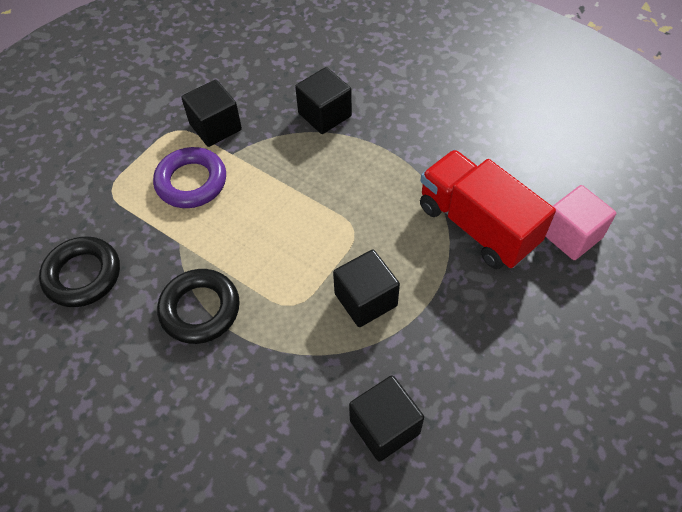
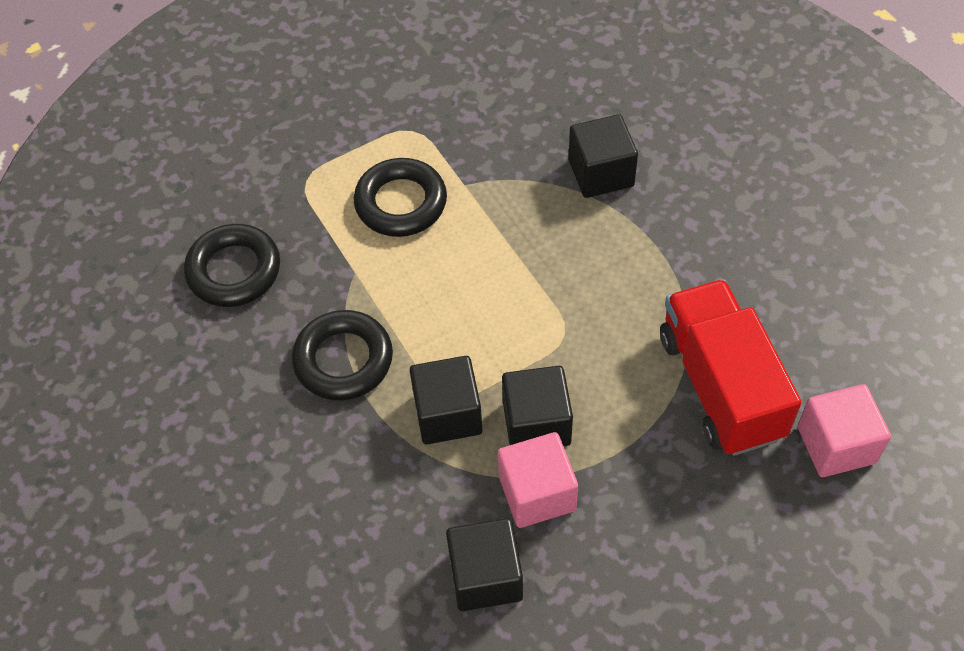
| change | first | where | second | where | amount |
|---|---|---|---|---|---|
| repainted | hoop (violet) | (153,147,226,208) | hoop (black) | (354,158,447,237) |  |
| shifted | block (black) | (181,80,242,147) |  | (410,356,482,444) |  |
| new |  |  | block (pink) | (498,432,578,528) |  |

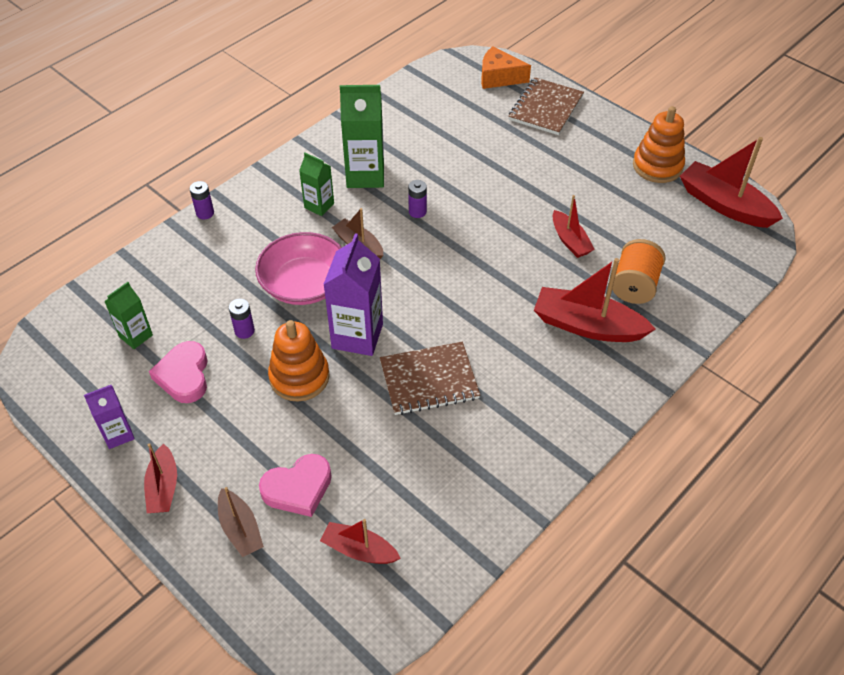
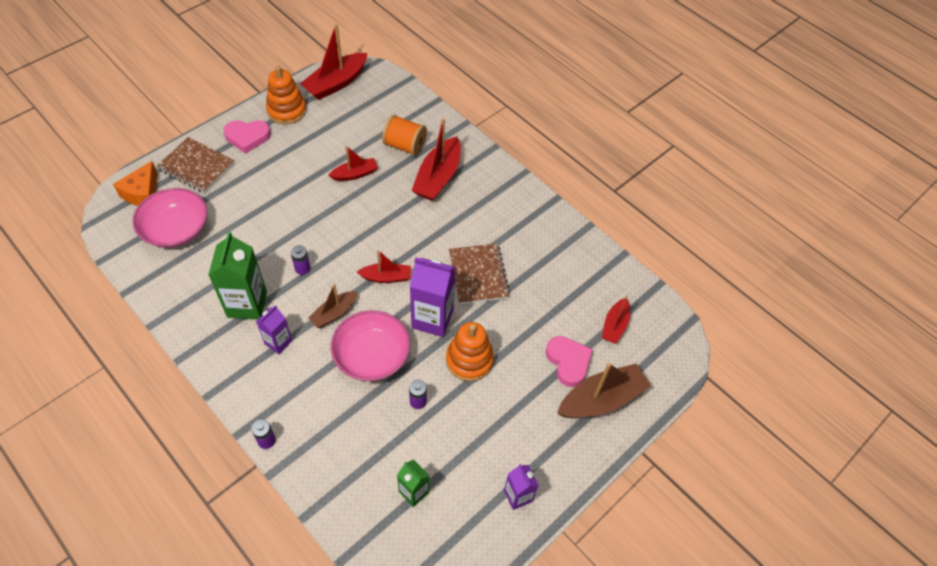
| change | first | where | second | where | amount |
|---|---|---|---|---|---|
| new |  |  | bowl (pink) | (132,188,208,248) |  |
| shifted | love heart (pink) | (149,341,208,403) |  | (223,120,271,154) |  |
| repainted | juice carton (emerald) | (299,153,334,216) | juice carton (violet) | (256,305,292,354) |  |
| shifted | toy boat (scarlet) | (144,443,177,513) |  | (357,250,411,283) |  |
| scaled | toy boat (brown) | (218,487,264,557) |  | (557,363,651,418) | x1.71 |

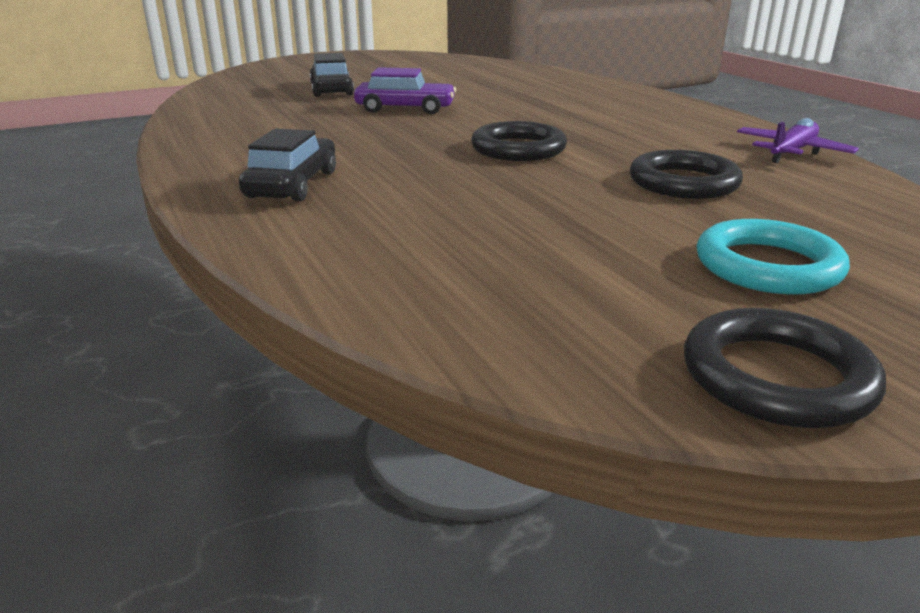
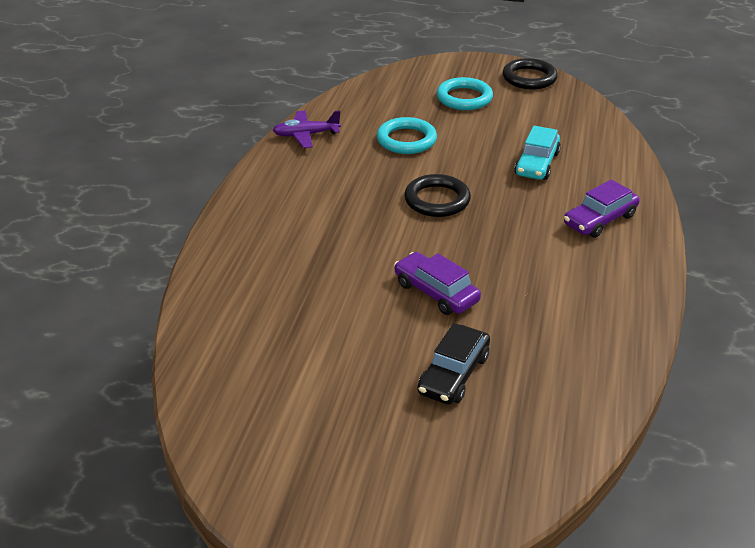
| change | first | where | second | where | amount |
|---|---|---|---|---|---|
| repainted | hoop (black) | (630,150,743,199) | hoop (aqua) | (377,117,437,154) |  |
| new |  |  | automobile (aqua) | (514,126,561,180) |  |
| repainted | automobile (black) | (239,128,336,202) | automobile (violet) | (564,179,640,238) |  |

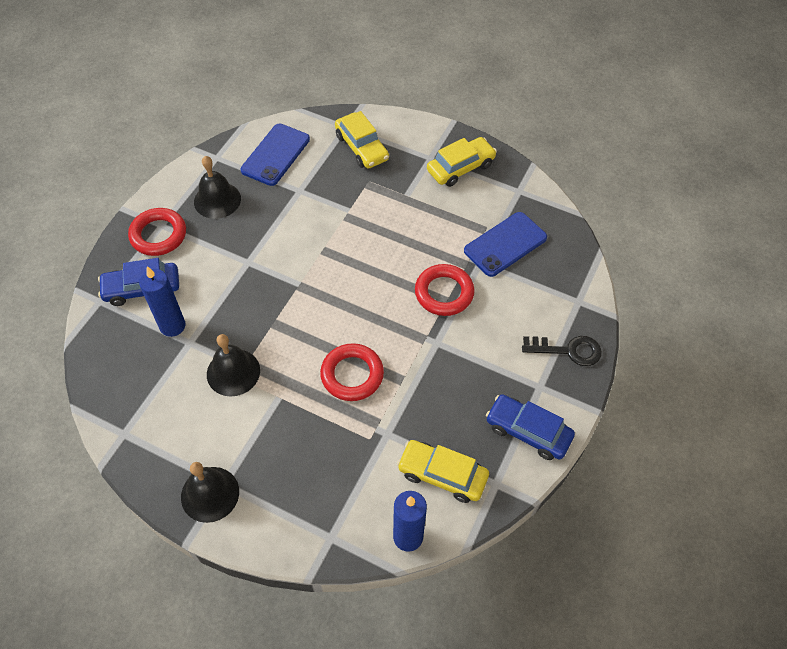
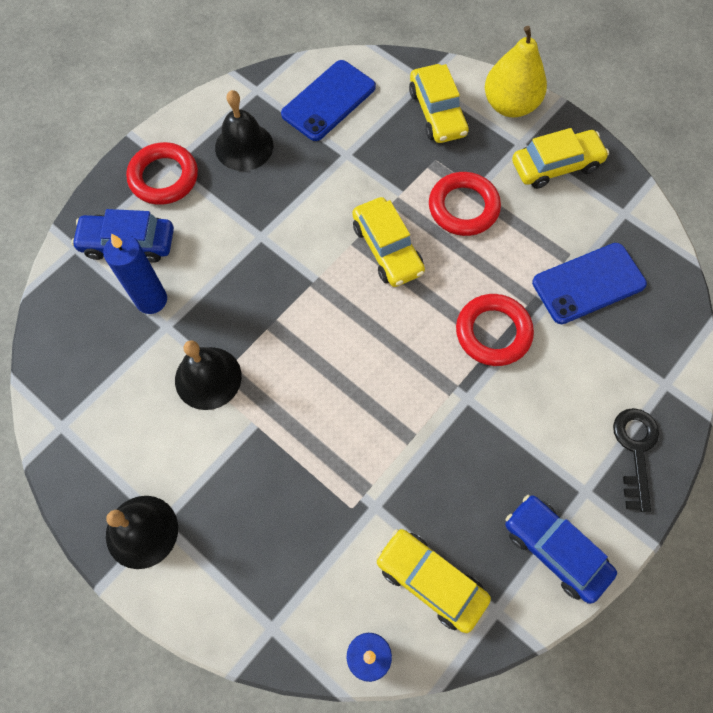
| change | first | where | second | where | amount |
|---|---|---|---|---|---|
| new |  |  | automobile (yellow) | (352,197,425,287) |  |
| shifted | hoop (scarlet) | (320,343,384,401) |  | (429,172,501,236) |  |
| new |  |  | pear fruit (yellow) | (485,26,547,117) |  |
| rotated | key (black) | (522,336,602,366) |  | (613,408,659,512) | 105 degrees counterclockwise |

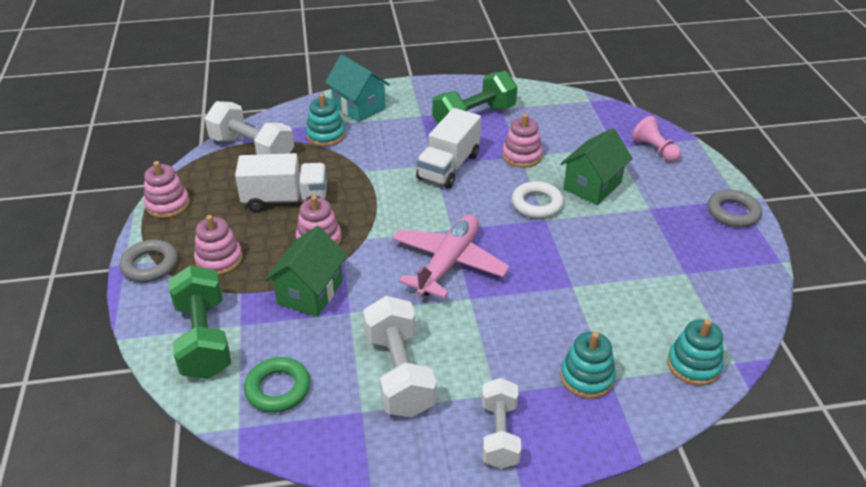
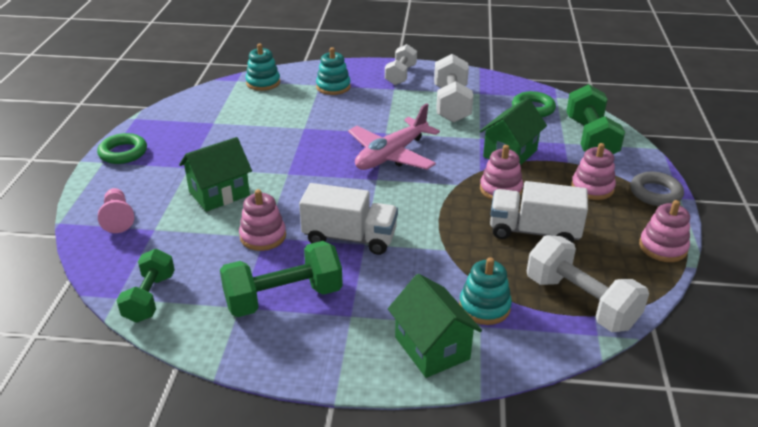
| change | first | where | second | where | amount |
|---|---|---|---|---|---|
| repainted | hoop (gray) | (707,189,762,227) | hoop (emerald) | (97,133,147,164) |  |
| new |  |  | dumbbell (emerald) | (116,249,175,323) |  |
| rotated | truck (snow-white) | (416,108,481,189) |  | (299,183,398,255) | 60 degrees clockwise |
| repainted | cottage (aqua) | (325,55,390,122) | cottage (emerald) | (388,274,482,378) |  |
| gone | hoop (snow-white) | (512,181,564,218) |  |  |  |

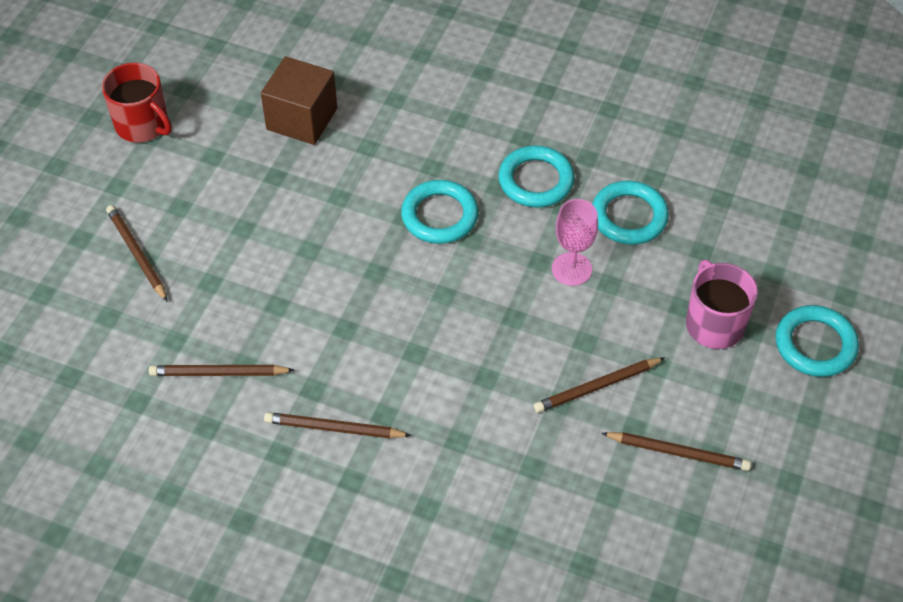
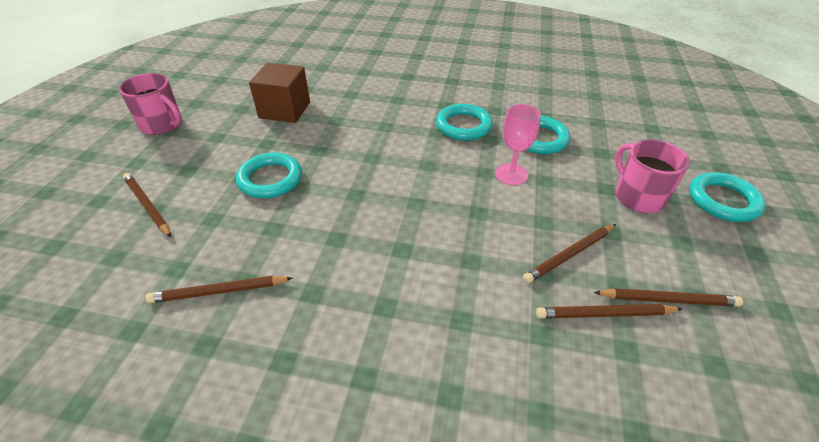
| change | first | where | second | where | amount |
|---|---|---|---|---|---|
| repainted | mug (scarlet) | (102,63,172,142) | mug (pink) | (119,73,182,135) |  |
| shifted | hoop (aqua) | (401,180,479,244) |  | (236,153,302,198) |  |
| shifted | wooden pencil (brown) | (264,412,412,438) |  | (536,304,682,319) |  |

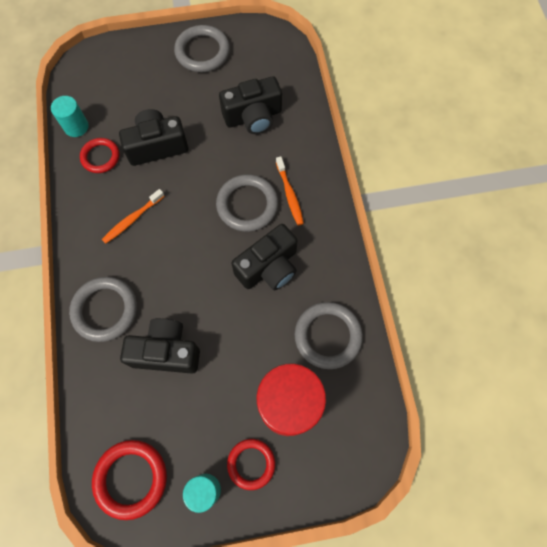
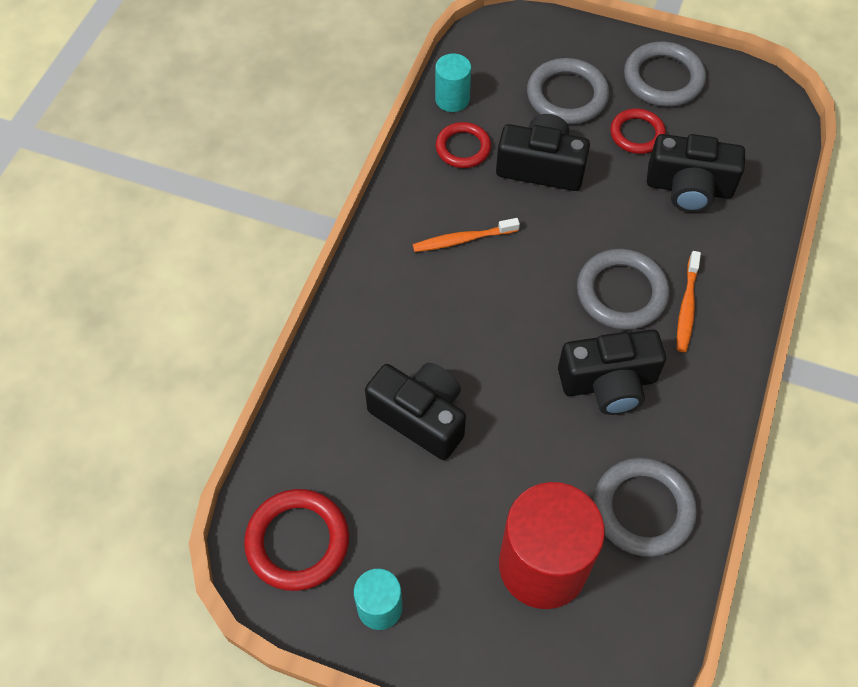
| change | first | where | second | where | amount |
|---|---|---|---|---|---|
| shifted | hoop (gray) | (69,277,137,342) |  | (527,58,609,124) |  |
| shifted | hoop (scarlet) | (227,439,275,490) |  | (610,108,666,154) |  |

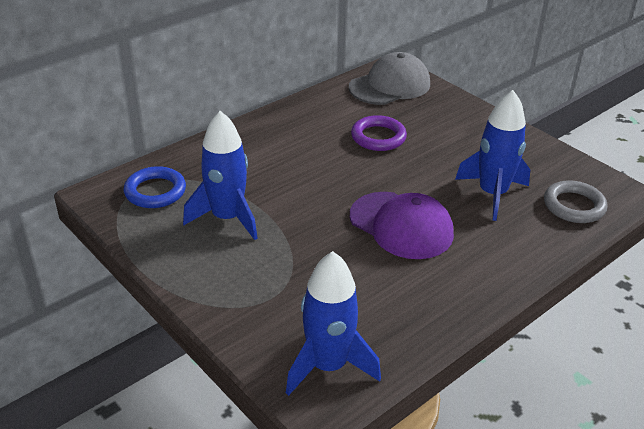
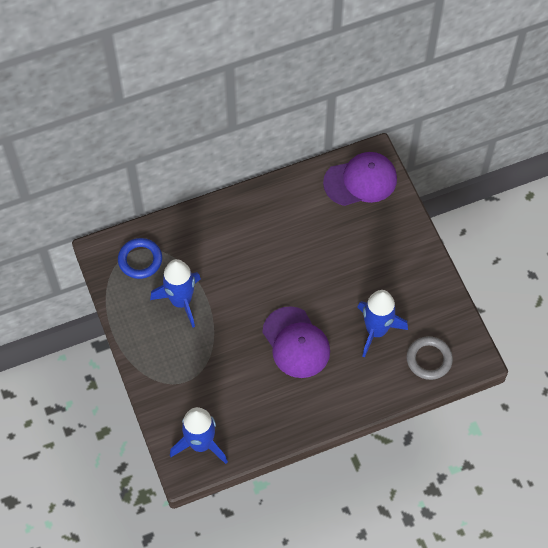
| change | first | where | second | where | amount |
|---|---|---|---|---|---|
| repainted | peaked cap (gray) | (349,52,430,105) | peaked cap (violet) | (323,152,397,206) |  |
| gone | hoop (violet) | (351,115,407,151) |  |  |  |

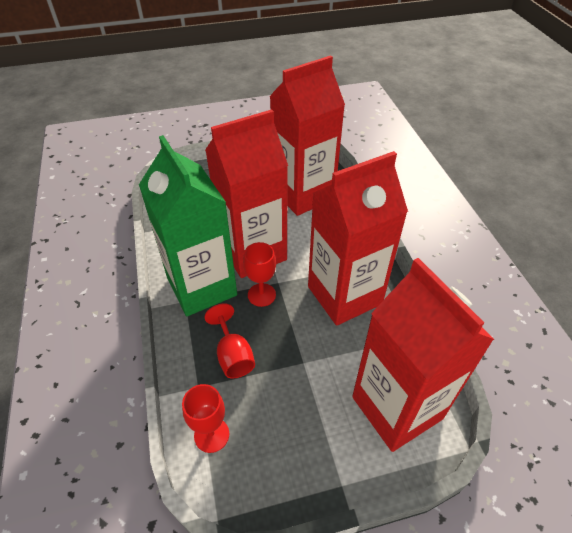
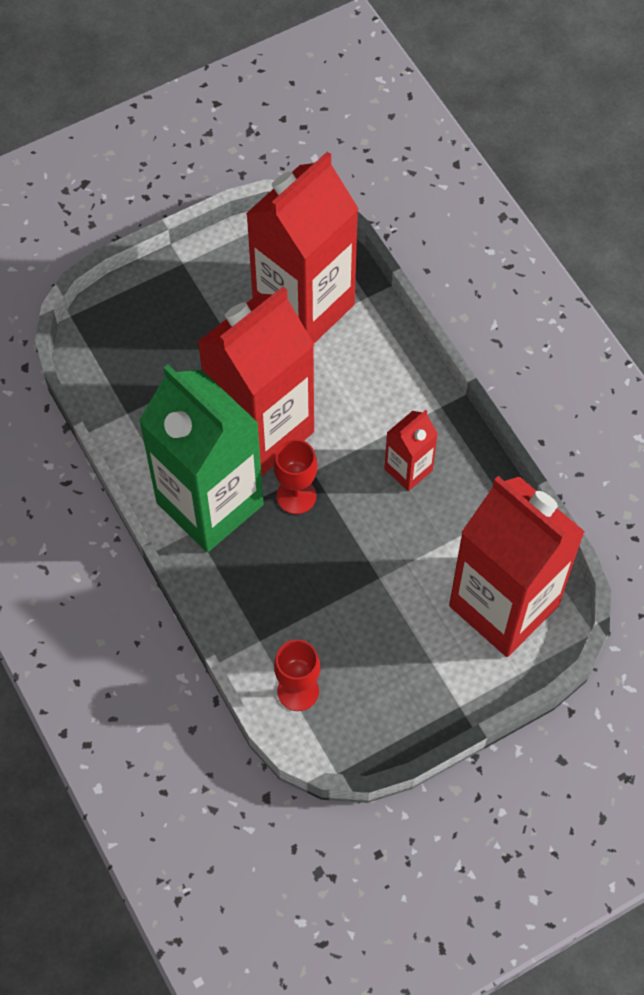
| change | first | where | second | where | amount |
|---|---|---|---|---|---|
| scaled | juice carton (scarlet) | (308,151,408,326) |  | (384,410,438,491) | x0.46 |
| gone | goblet (scarlet) | (204,303,255,378) |  |  |  |

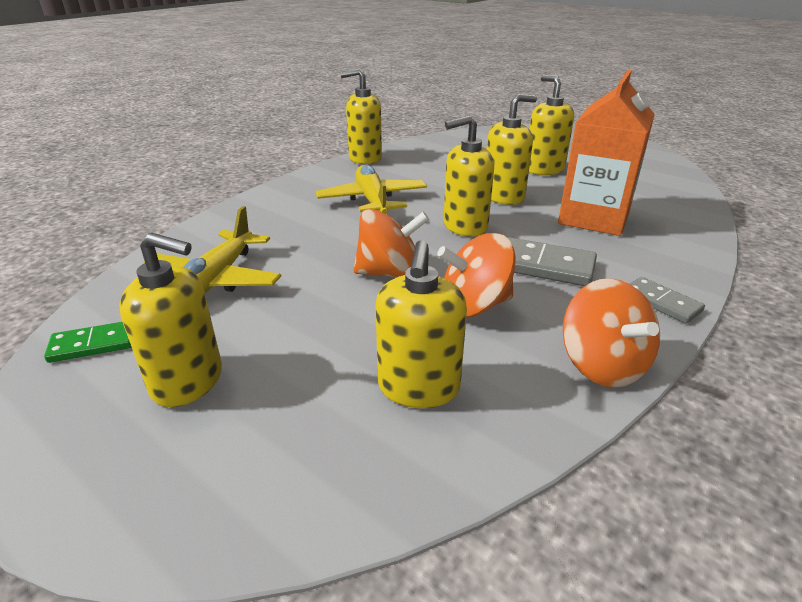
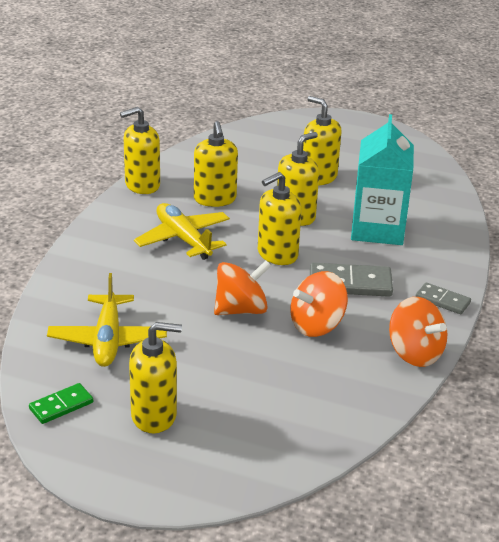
| change | first | where | second | where | amount |
|---|---|---|---|---|---|
| shifted | soap dispenser (yellow) | (376,240,467,408) |  | (194,121,238,207) |  |
| repainted | juice carton (orange-coloured) | (558,70,655,236) | juice carton (aqua) | (351,114,414,245) |  |

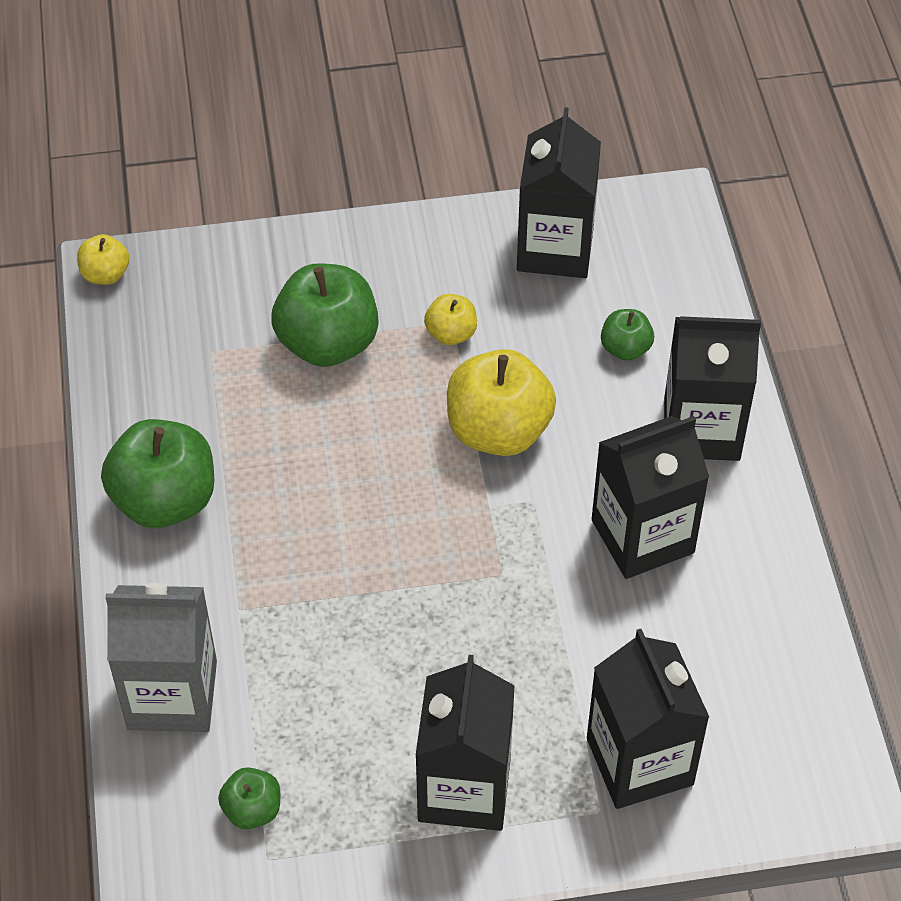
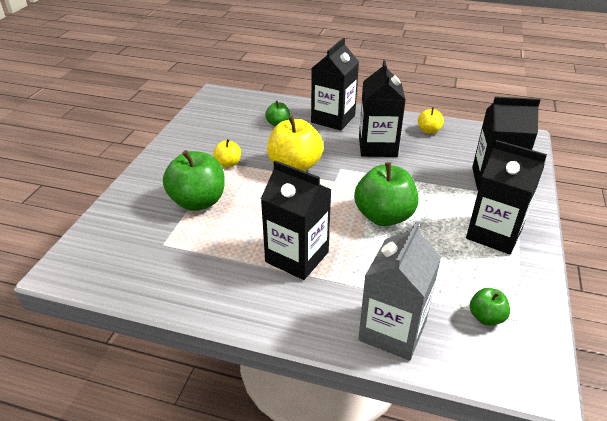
| change | first | where | second | where | amount |
|---|---|---|---|---|---|
| shifted | juice carton (black) | (517,107,601,278) |  | (261,160,332,280) |  |
| shifted | apple (emerald) | (101,419,214,528) |  | (354,162,418,226) |  |
| shifted | apple (yellow) | (77,234,129,285) |  | (418,107,444,134) |  |

